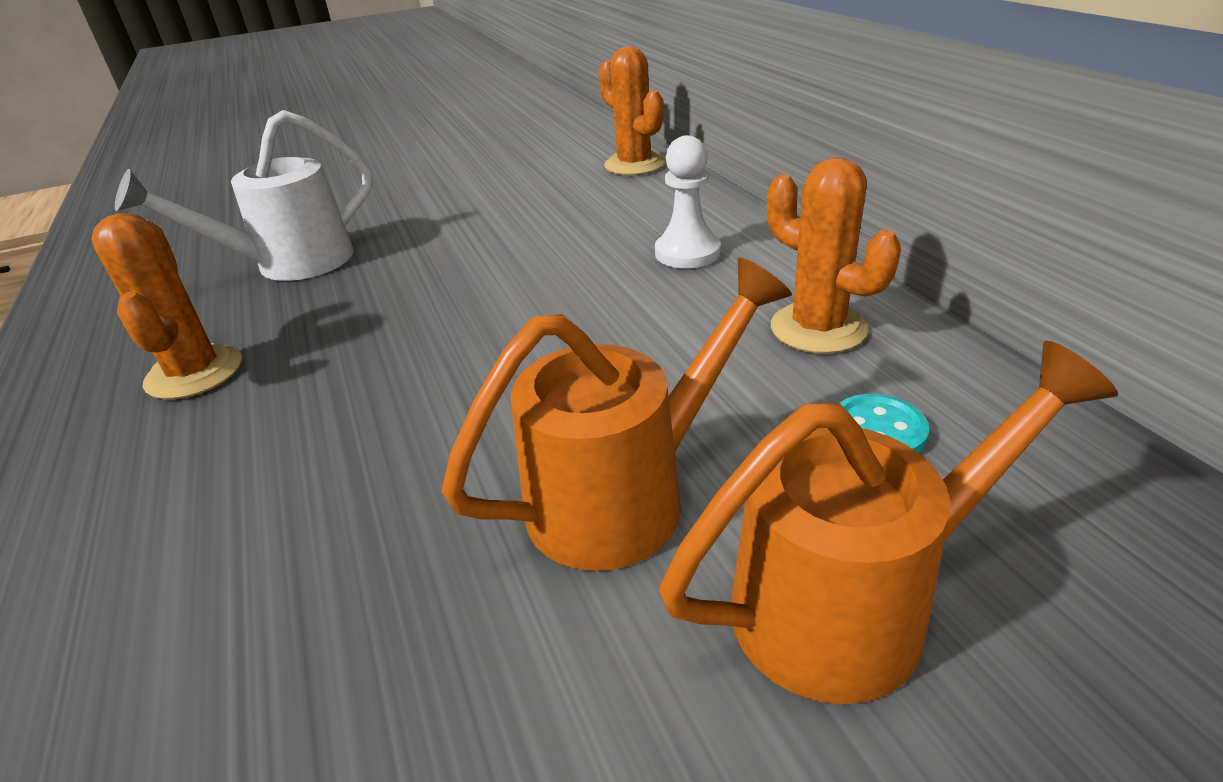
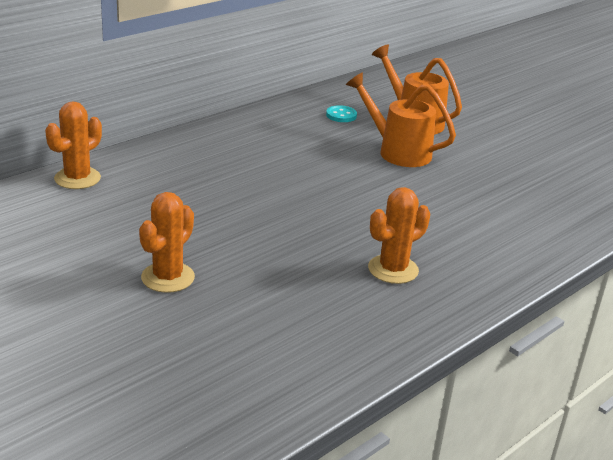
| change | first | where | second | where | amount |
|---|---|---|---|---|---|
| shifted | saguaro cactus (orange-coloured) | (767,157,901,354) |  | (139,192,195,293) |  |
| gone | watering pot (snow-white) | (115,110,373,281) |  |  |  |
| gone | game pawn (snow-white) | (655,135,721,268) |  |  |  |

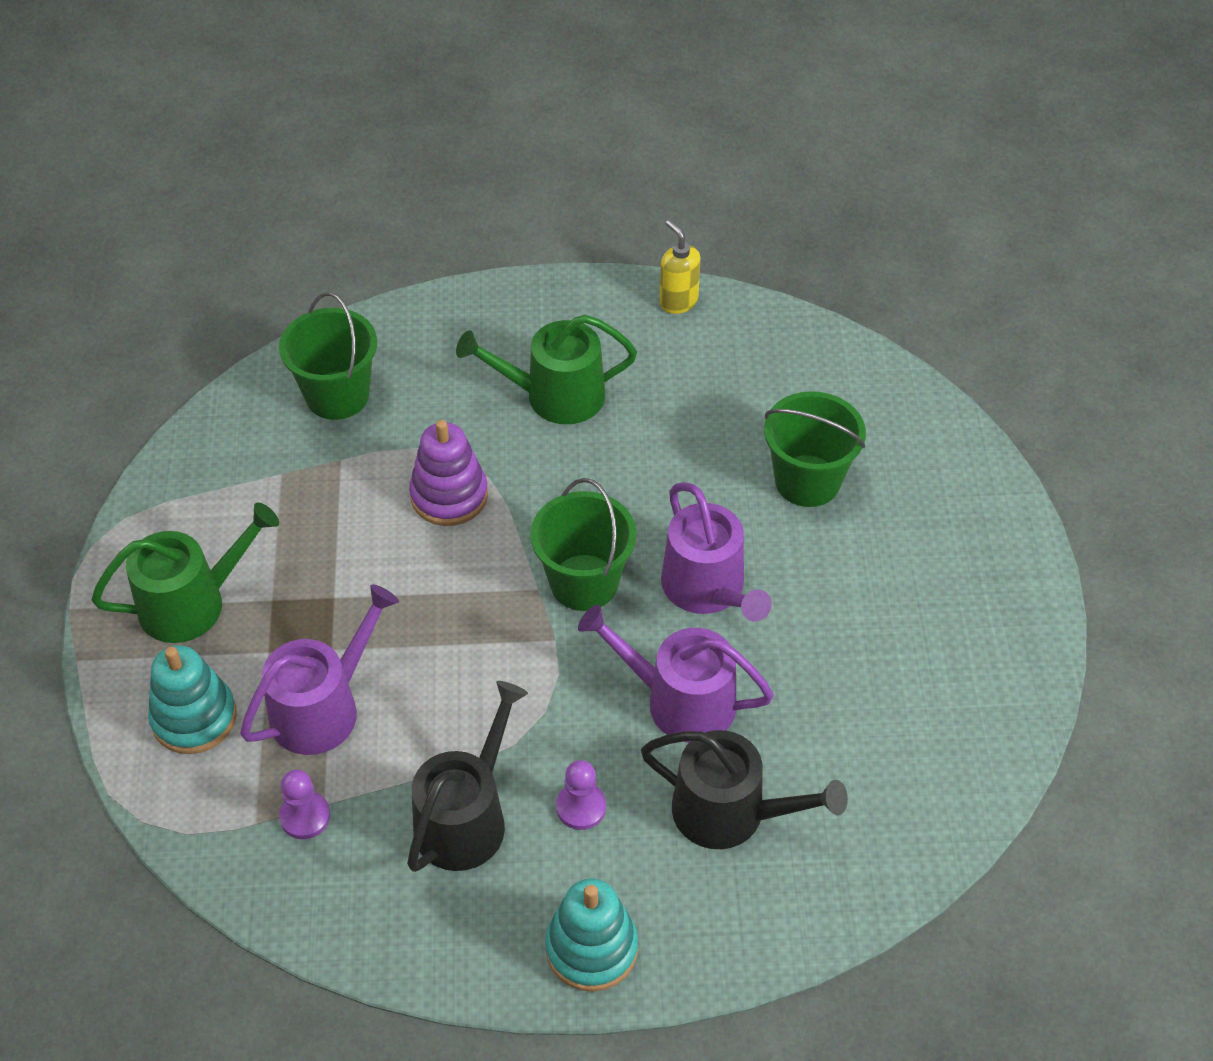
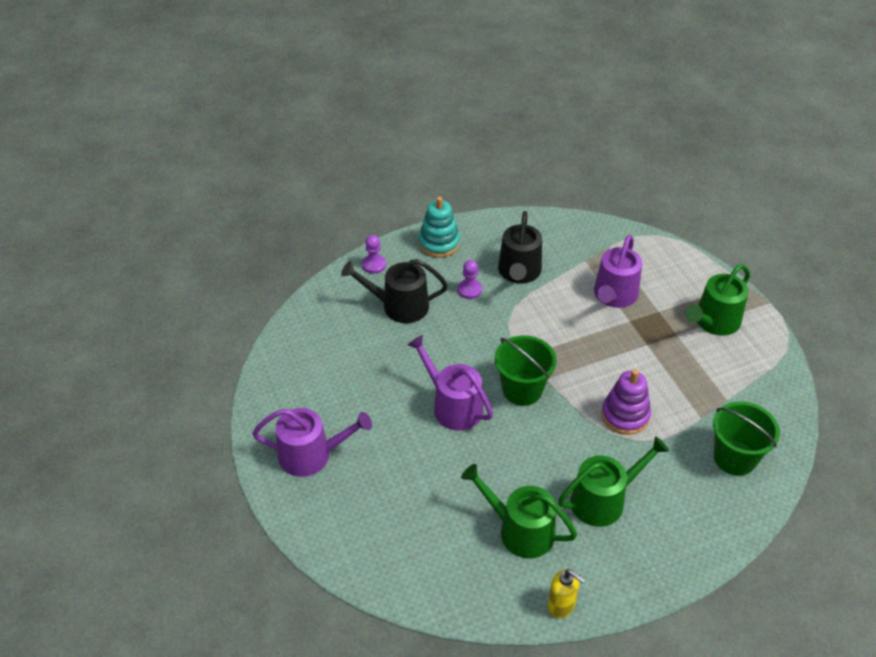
| change | first | where | second | where | amount |
|---|---|---|---|---|---|
| shifted | watering pot (violet) | (578,604,774,743) |  | (252,408,372,477) |  |
| shifted | game pawn (violet) | (279,769,330,839) |  | (362,235,386,274) |  |
| new |  |  | watering pot (emerald) | (461,464,577,559) |  |
| gone | ring stacker (aqua) | (148,645,237,754) |  |  |  |
| gone | bucket (emerald) | (764,391,866,507) |  |  |  |

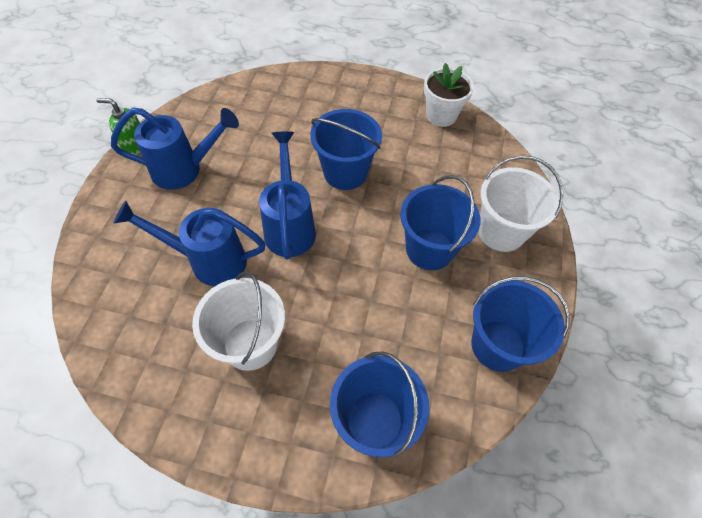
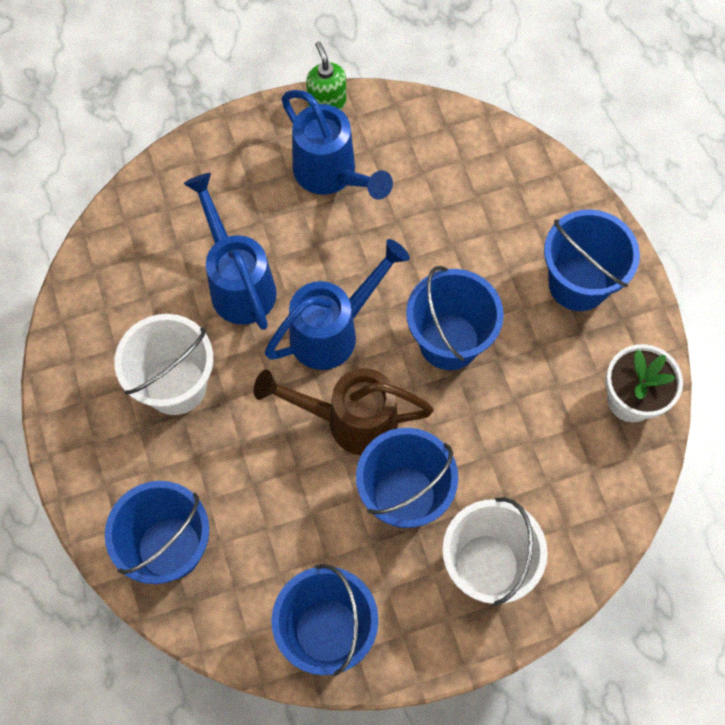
| change | first | where | second | where | amount |
|---|---|---|---|---|---|
| new |  |  | watering pot (brown) | (254,368,434,455) |  |
| new |  |  | bucket (royal blue) | (544,209,640,311) |  |

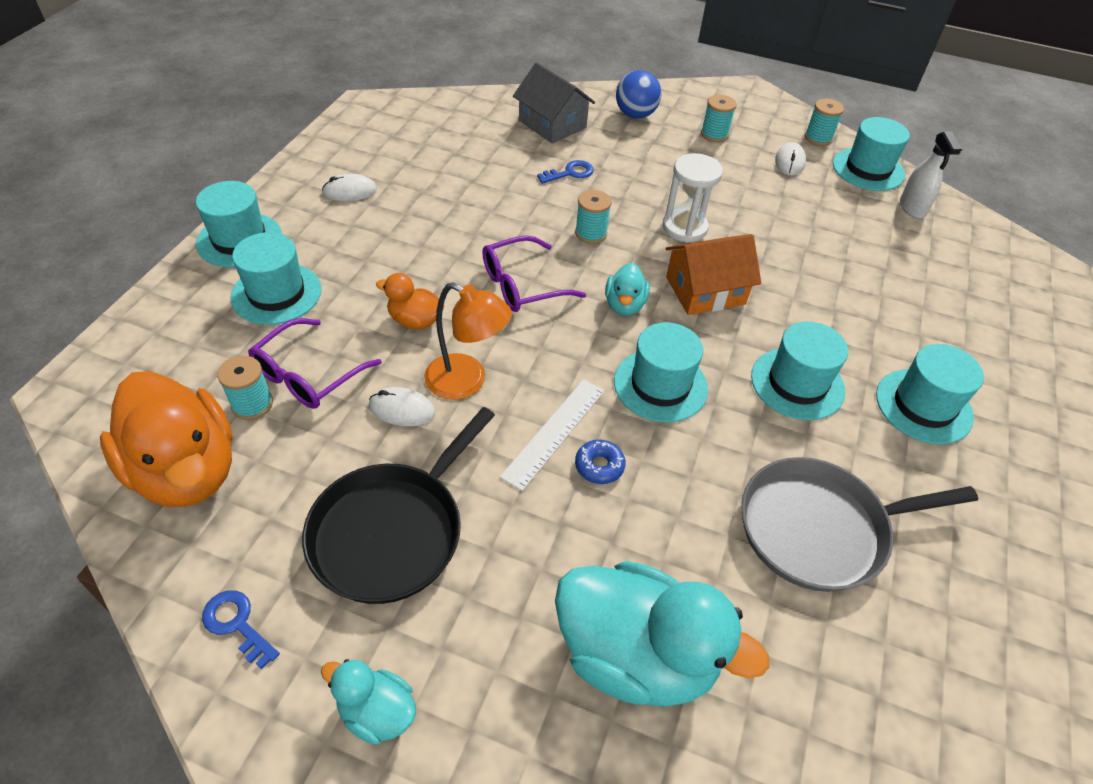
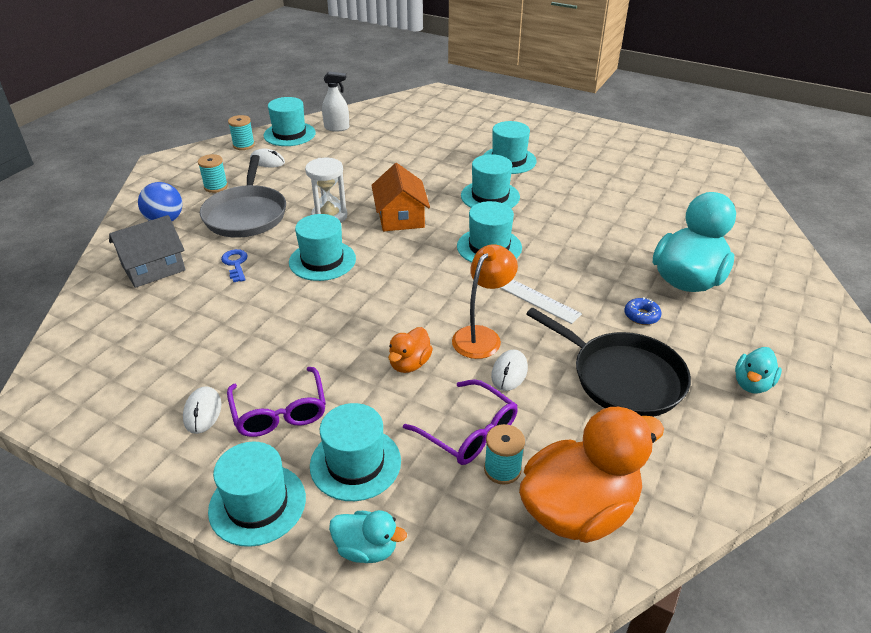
| change | first | where | second | where | amount |
|---|---|---|---|---|---|
| shifted | pan (gray) | (741,457,978,592) |  | (200,155,286,238) |  |
| shifted | spectacles (violet) | (482,235,586,312) |  | (227,367,326,437) |  |
| swapped | spool (aqua) | (575,190,612,244) | tall hat (aqua) | (289,214,356,281) |  |
| shifted | duck (aqua) | (605,263,650,316) |  | (329,510,407,563) |  |
| shifted | donut (royal blue) | (575,440,626,484) |  | (625,297,661,325) |  |
| gone | key (royal blue) | (202,590,280,669) |  |  |  |

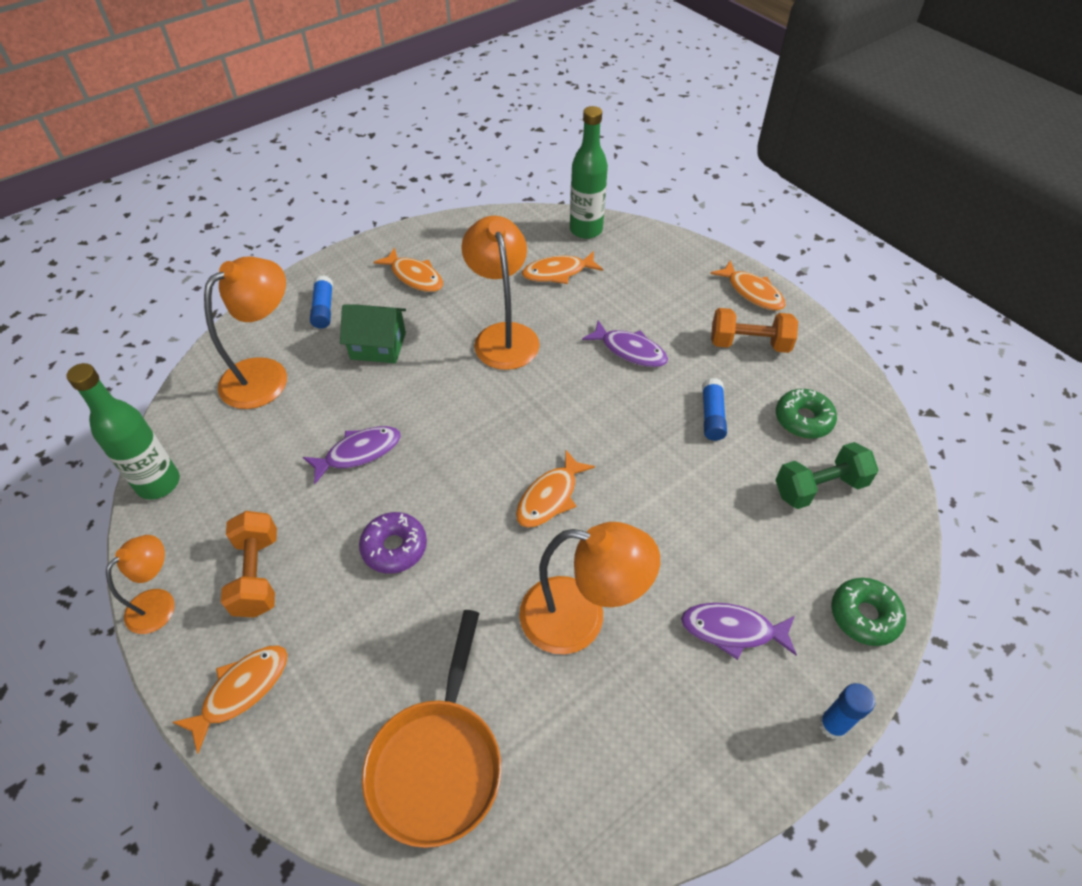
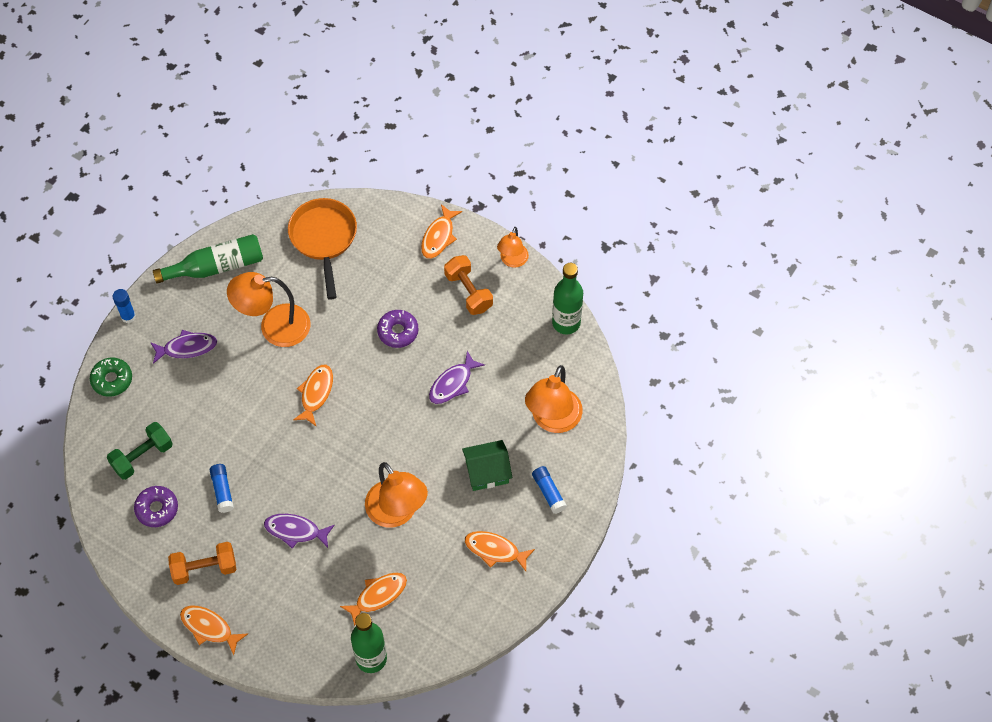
| change | first | where | second | where | amount |
|---|---|---|---|---|---|
| repainted | donut (emerald) | (776,389,837,439) | donut (violet) | (134,486,178,527) |  |
| new |  |  | flask (emerald) | (153,234,263,284) |  |

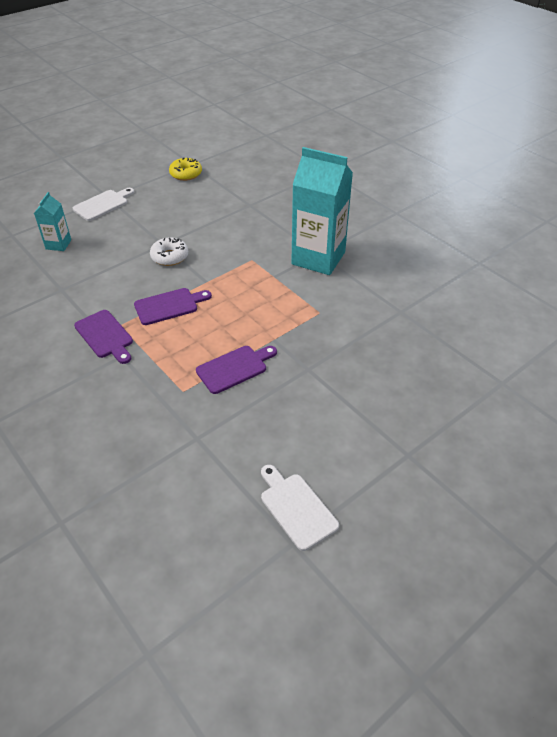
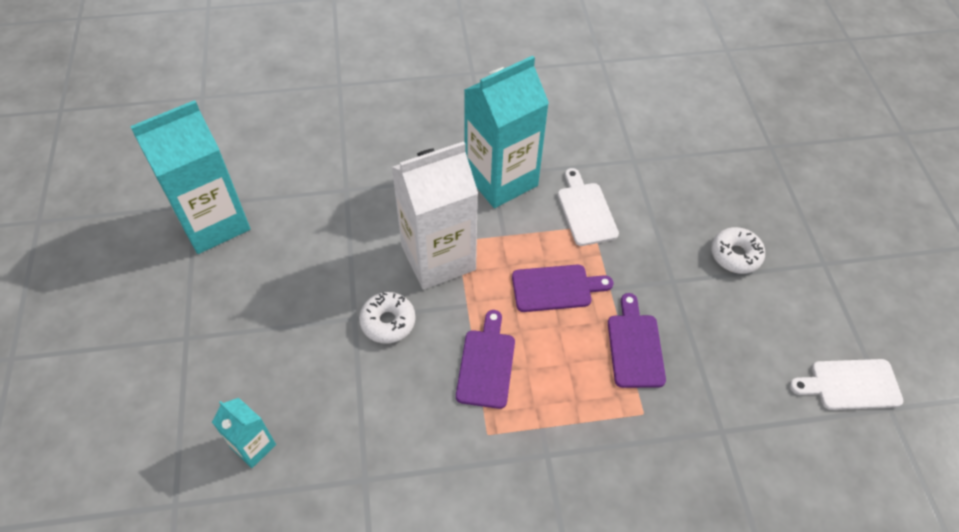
| change | first | where | second | where | amount |
|---|---|---|---|---|---|
| swapped | donut (yellow) | (169,158,202,181) | juice carton (aqua) | (130,100,250,254) |  |
| new |  |  | juice carton (snow-white) | (392,141,478,290) |  |
| shifted | cutting board (violet) | (74,310,133,364) |  | (512,264,613,312) |  |
| shifted | cutting board (snow-white) | (73,188,134,221) |  | (558,168,619,246) |  |
| new |  |  | donut (snow-white) | (711,227,765,274) |  |

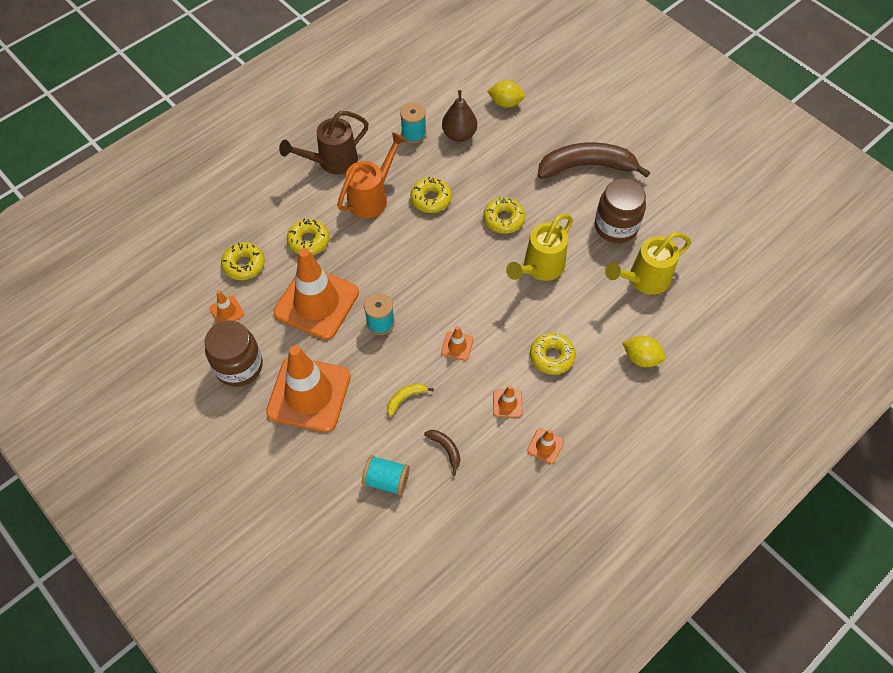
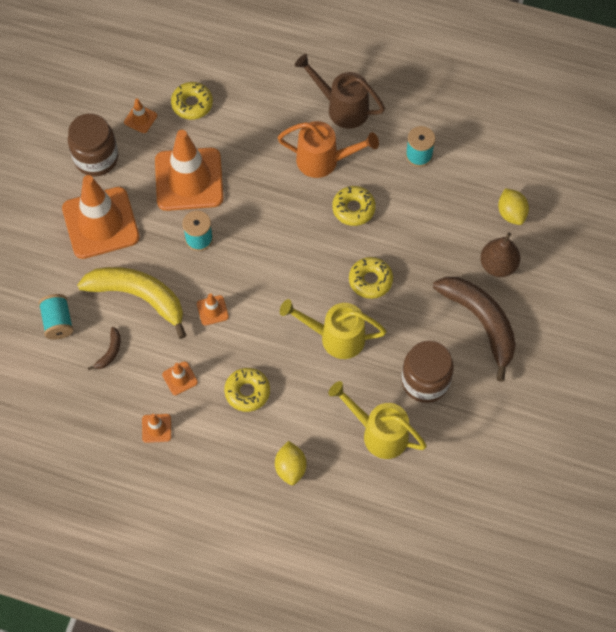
| change | first | where | second | where | amount |
|---|---|---|---|---|---|
| scaled | banana fruit (yellow) | (387,383,434,416) |  | (77,267,187,339) | x2.42 |
| shifted | pear fruit (brown) | (442,90,477,142) |  | (480,232,520,277) |  |
| gone | donut (yellow) | (287,219,329,255) |  |  |  |

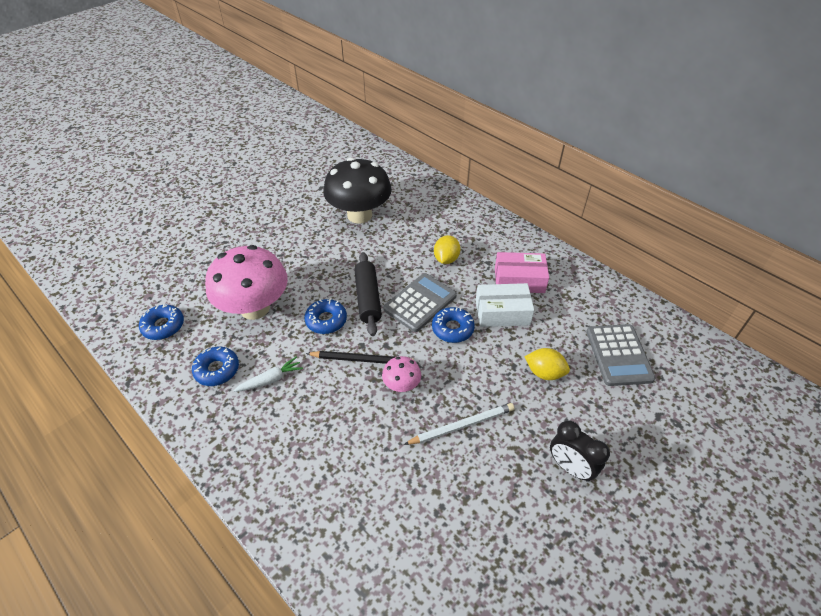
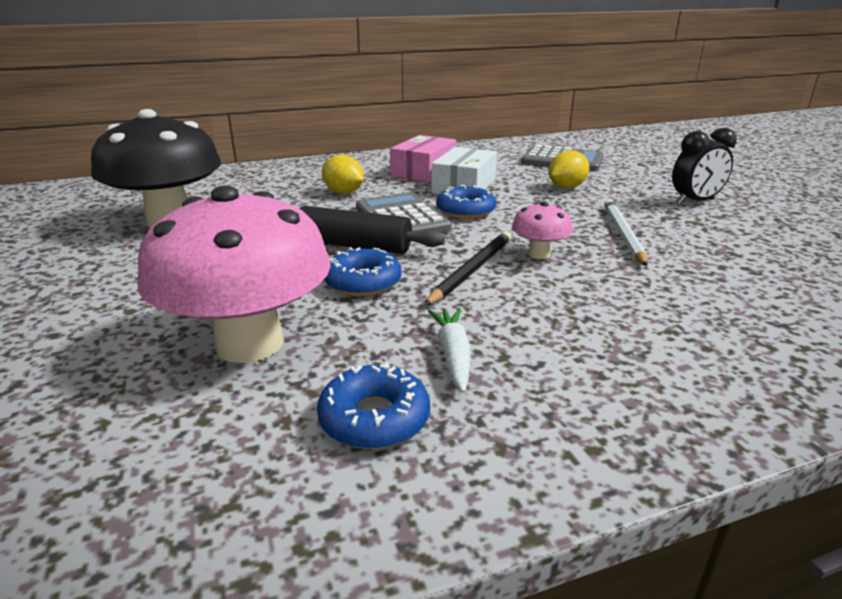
| change | first | where | second | where | amount |
|---|---|---|---|---|---|
| gone | donut (royal blue) | (139,304,184,340) |  |  |  |

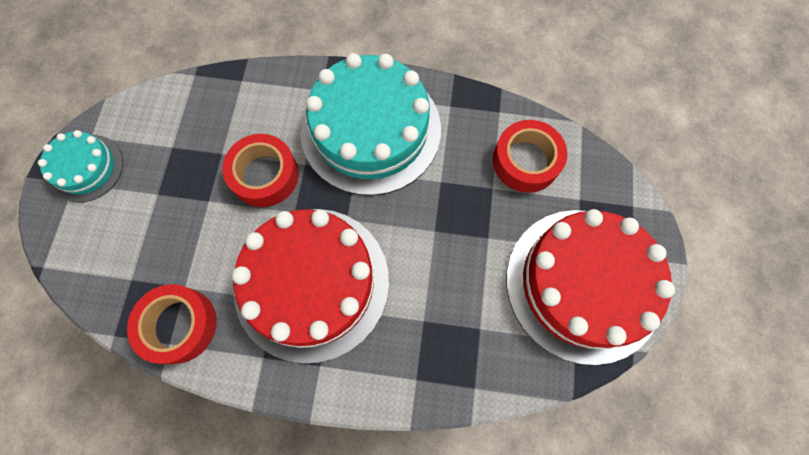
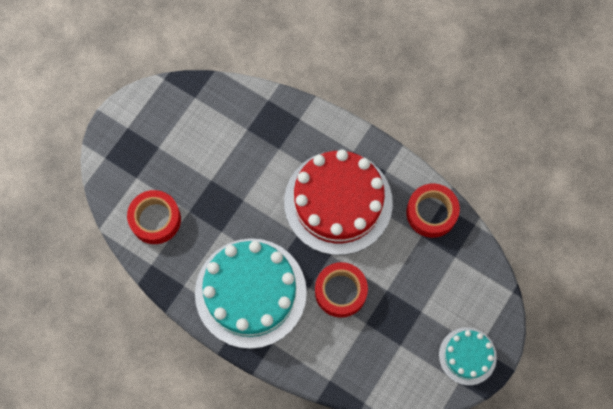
| change | first | where | second | where | amount |
|---|---|---|---|---|---|
| gone | cake (scarlet) | (506,209,675,365) |  |  |  |

